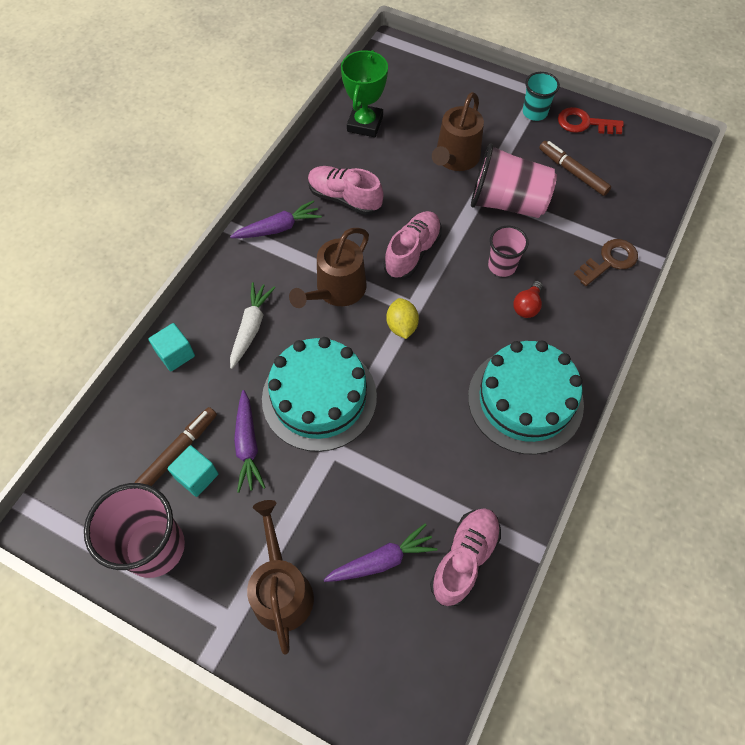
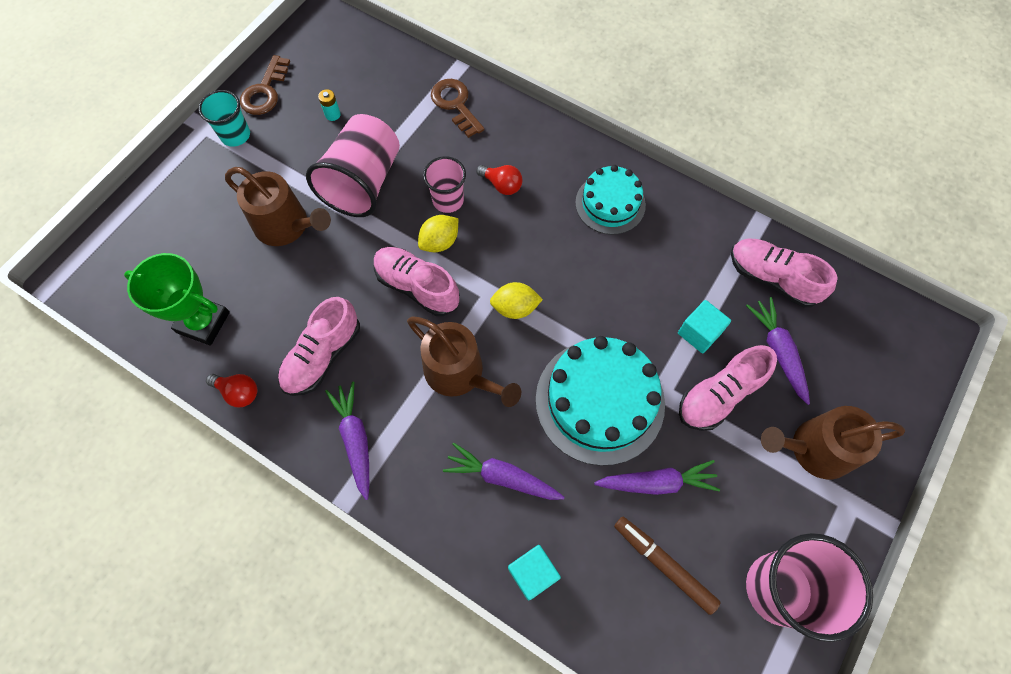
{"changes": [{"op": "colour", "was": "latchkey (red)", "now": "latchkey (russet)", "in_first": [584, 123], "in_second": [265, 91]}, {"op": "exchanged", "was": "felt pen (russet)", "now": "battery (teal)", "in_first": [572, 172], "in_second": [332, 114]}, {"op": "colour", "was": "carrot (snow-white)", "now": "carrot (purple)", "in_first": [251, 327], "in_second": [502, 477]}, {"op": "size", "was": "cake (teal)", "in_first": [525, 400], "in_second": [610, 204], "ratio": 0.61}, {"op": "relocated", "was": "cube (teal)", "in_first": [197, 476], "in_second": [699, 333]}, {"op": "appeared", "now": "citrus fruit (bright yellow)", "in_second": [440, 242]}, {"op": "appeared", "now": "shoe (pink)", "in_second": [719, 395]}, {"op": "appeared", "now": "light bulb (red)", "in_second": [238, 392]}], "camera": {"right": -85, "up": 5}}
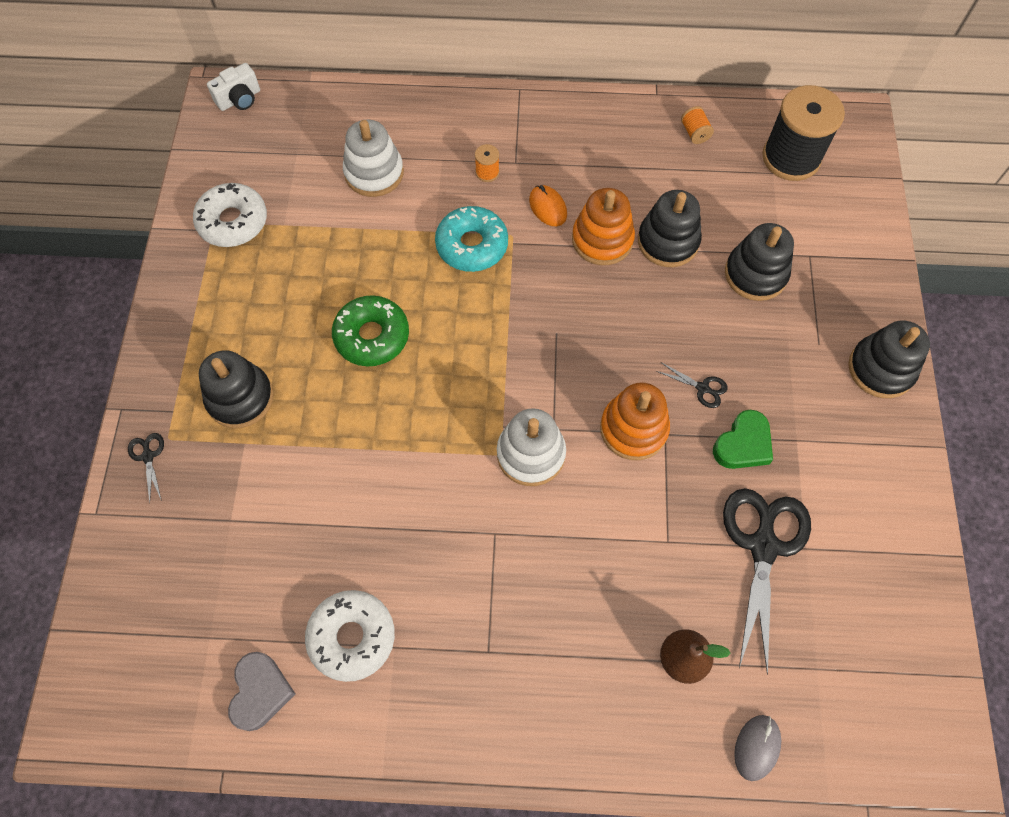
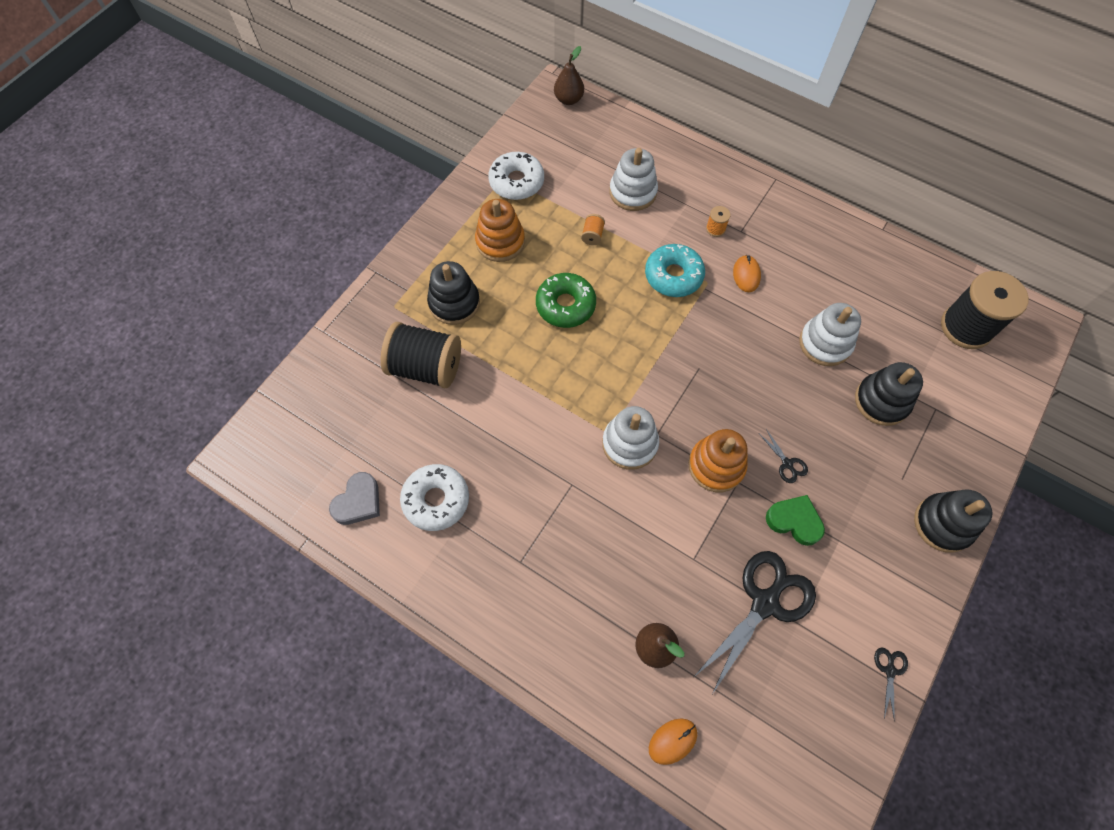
{"changes": [{"op": "exchanged", "was": "compact camera (snow-white)", "now": "toy pear (russet)", "in_first": [239, 99], "in_second": [568, 99]}, {"op": "relocated", "was": "bobbin (bright orange)", "in_first": [694, 133], "in_second": [592, 235]}, {"op": "relocated", "was": "stacking toy (bright orange)", "in_first": [602, 240], "in_second": [500, 242]}, {"op": "colour", "was": "stacking toy (jet-black)", "now": "stacking toy (snow-white)", "in_first": [668, 241], "in_second": [825, 343]}, {"op": "spun", "was": "heart shape (green)", "in_first": [743, 444], "in_second": [794, 521], "clockwise": -135}, {"op": "relocated", "was": "shears (jet-black)", "in_first": [148, 456], "in_second": [890, 671]}, {"op": "colour", "was": "computer mouse (ash-grey)", "now": "computer mouse (bright orange)", "in_first": [757, 747], "in_second": [672, 741]}, {"op": "appeared", "now": "bobbin (jet-black)", "in_second": [426, 367]}], "camera": {"right": 30, "up": 0}}
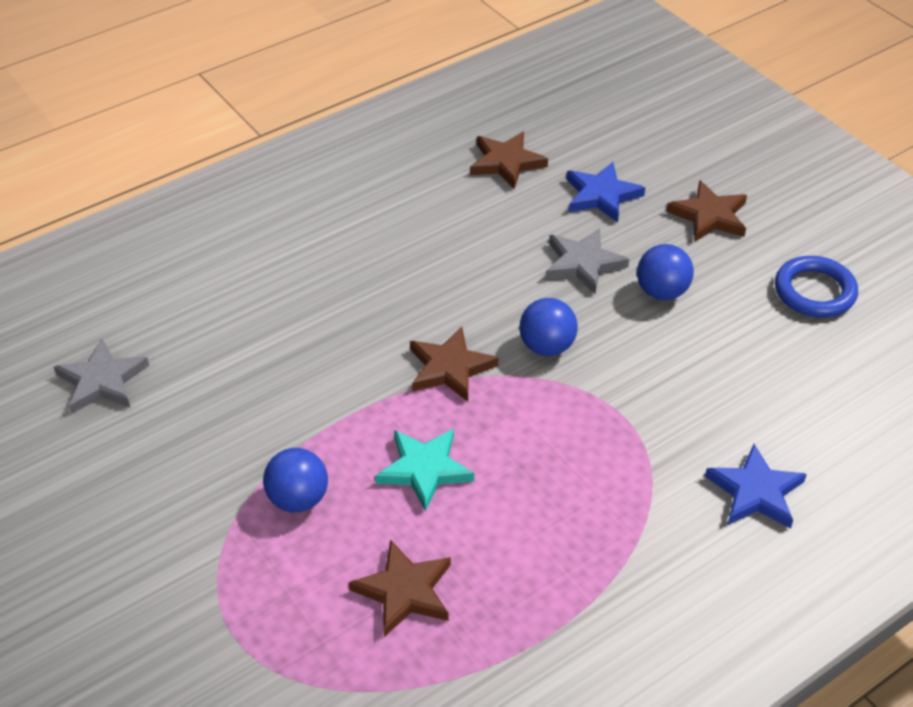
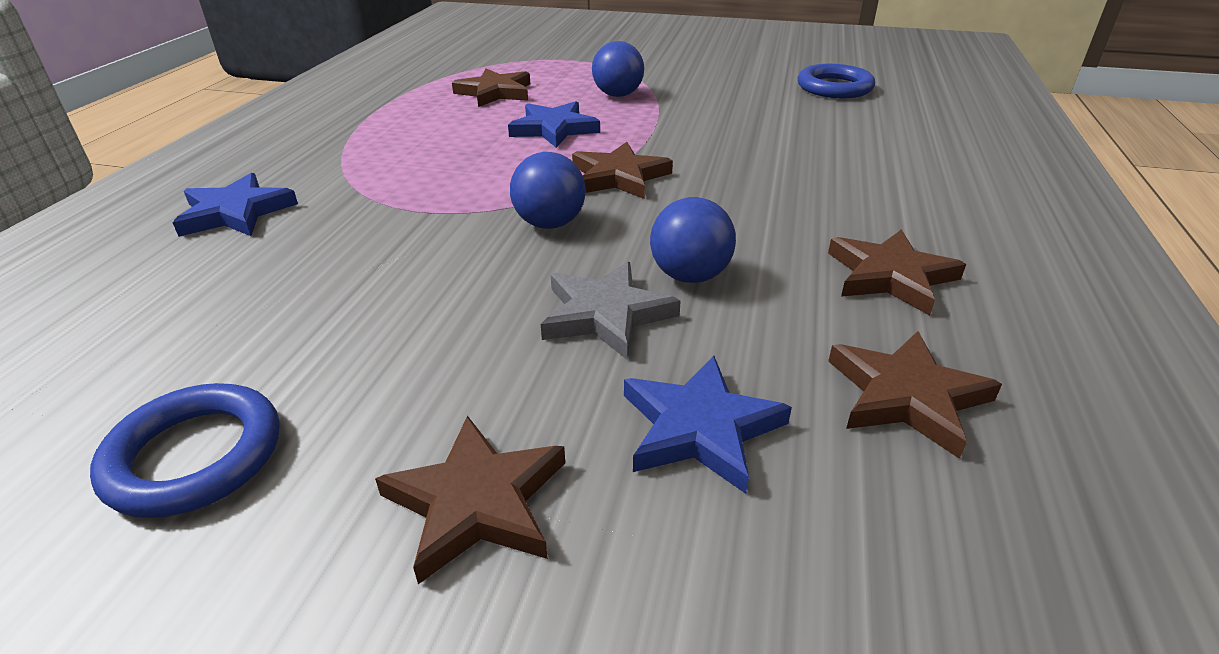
{"changes": [{"op": "relocated", "was": "ball (cobalt)", "in_first": [662, 292], "in_second": [690, 276]}, {"op": "exchanged", "was": "star shape (ash-grey)", "now": "ring (cobalt)", "in_first": [102, 381], "in_second": [834, 87]}, {"op": "colour", "was": "star shape (teal)", "now": "star shape (cobalt)", "in_first": [424, 469], "in_second": [554, 129]}, {"op": "appeared", "now": "star shape (russet)", "in_second": [890, 276]}], "camera": {"right": 140, "up": -10}}
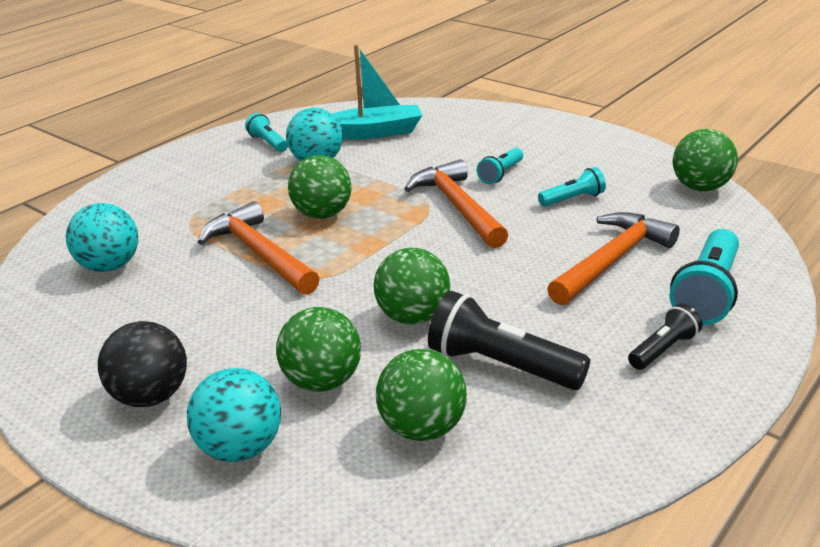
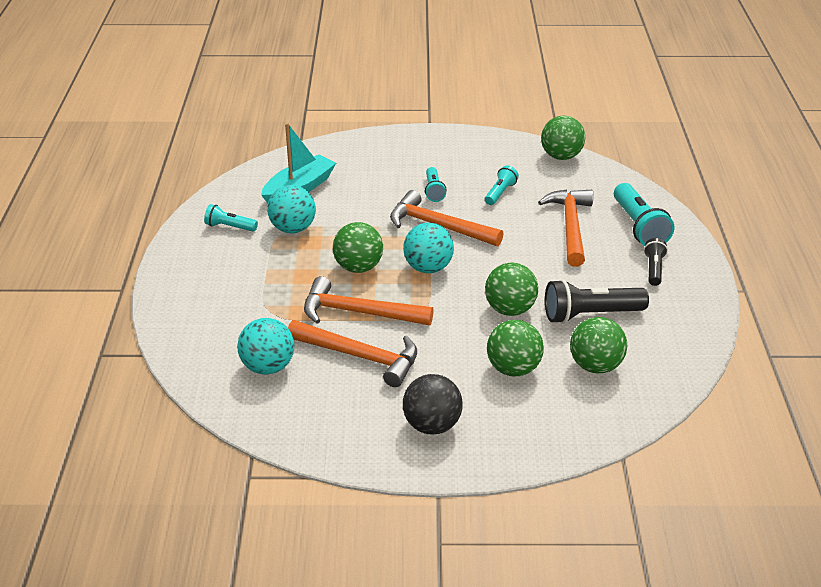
{"changes": [{"op": "relocated", "was": "ball (teal)", "in_first": [240, 448], "in_second": [428, 268]}, {"op": "appeared", "now": "hammer (bright orange)", "in_second": [360, 356]}], "camera": {"right": -40, "up": 5}}
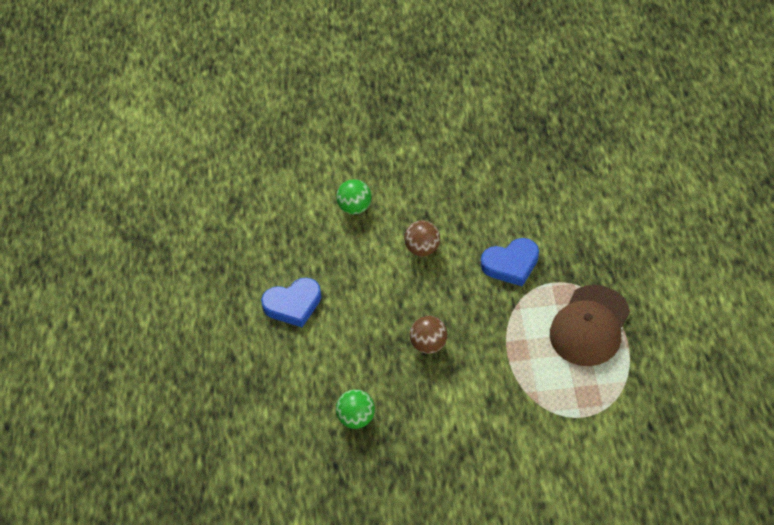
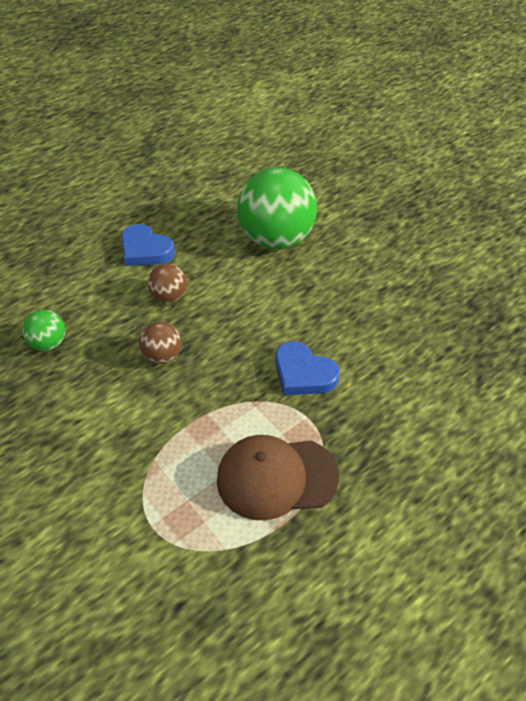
{"changes": [{"op": "size", "was": "ball (green)", "in_first": [355, 207], "in_second": [276, 239], "ratio": 2.17}, {"op": "relocated", "was": "ball (russet)", "in_first": [422, 249], "in_second": [169, 296]}], "camera": {"right": 55, "up": -5}}
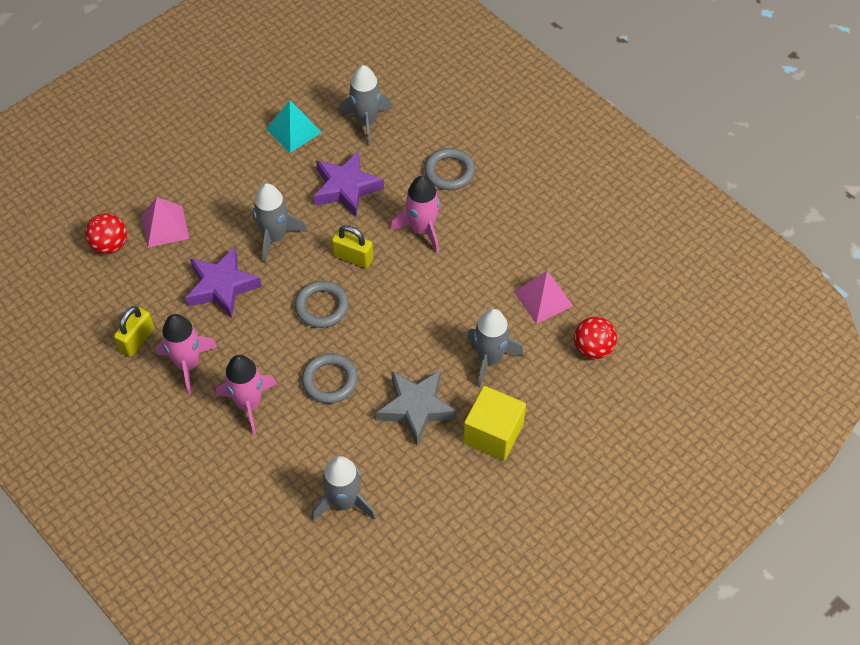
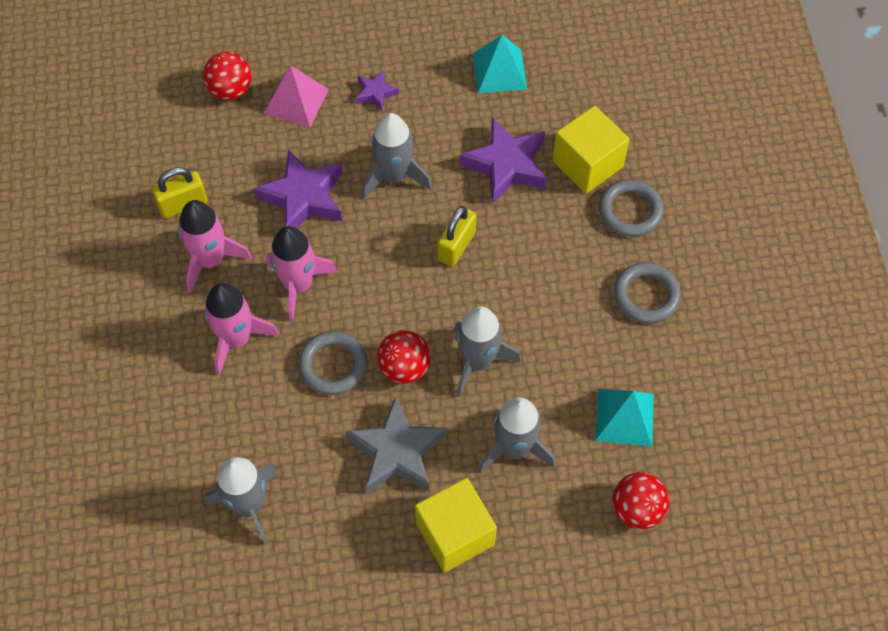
{"changes": [{"op": "relocated", "was": "toy rocket (ash-grey)", "in_first": [366, 122], "in_second": [478, 361]}, {"op": "relocated", "was": "toy rocket (pink)", "in_first": [422, 229], "in_second": [299, 285]}, {"op": "spun", "was": "lock (bright yellow)", "in_first": [353, 257], "in_second": [456, 246], "clockwise": 60}, {"op": "colour", "was": "solid pyramid (pink)", "now": "solid pyramid (teal)", "in_first": [543, 298], "in_second": [624, 417]}, {"op": "relocated", "was": "ring (ash-grey)", "in_first": [322, 306], "in_second": [646, 295]}, {"op": "appeared", "now": "star shape (purple)", "in_second": [375, 93]}, {"op": "appeared", "now": "cube (bright yellow)", "in_second": [587, 164]}, {"op": "appeared", "now": "ball (red)", "in_second": [404, 368]}], "camera": {"right": 35, "up": 5}}
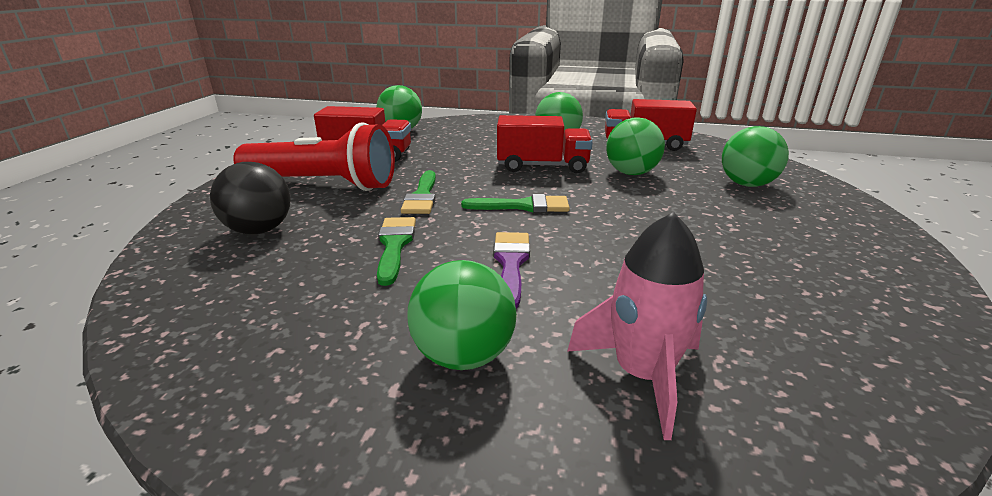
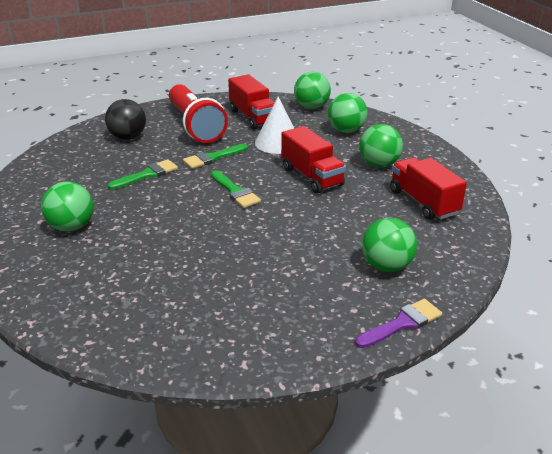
{"changes": [{"op": "relocated", "was": "ball (green)", "in_first": [631, 173], "in_second": [346, 130]}, {"op": "missing", "was": "toy rocket (pink)", "in_first": [642, 375]}, {"op": "relocated", "was": "paint brush (purple)", "in_first": [511, 264], "in_second": [402, 323]}, {"op": "appeared", "now": "cone shape (snow-white)", "in_second": [278, 142]}], "camera": {"right": 55, "up": 5}}
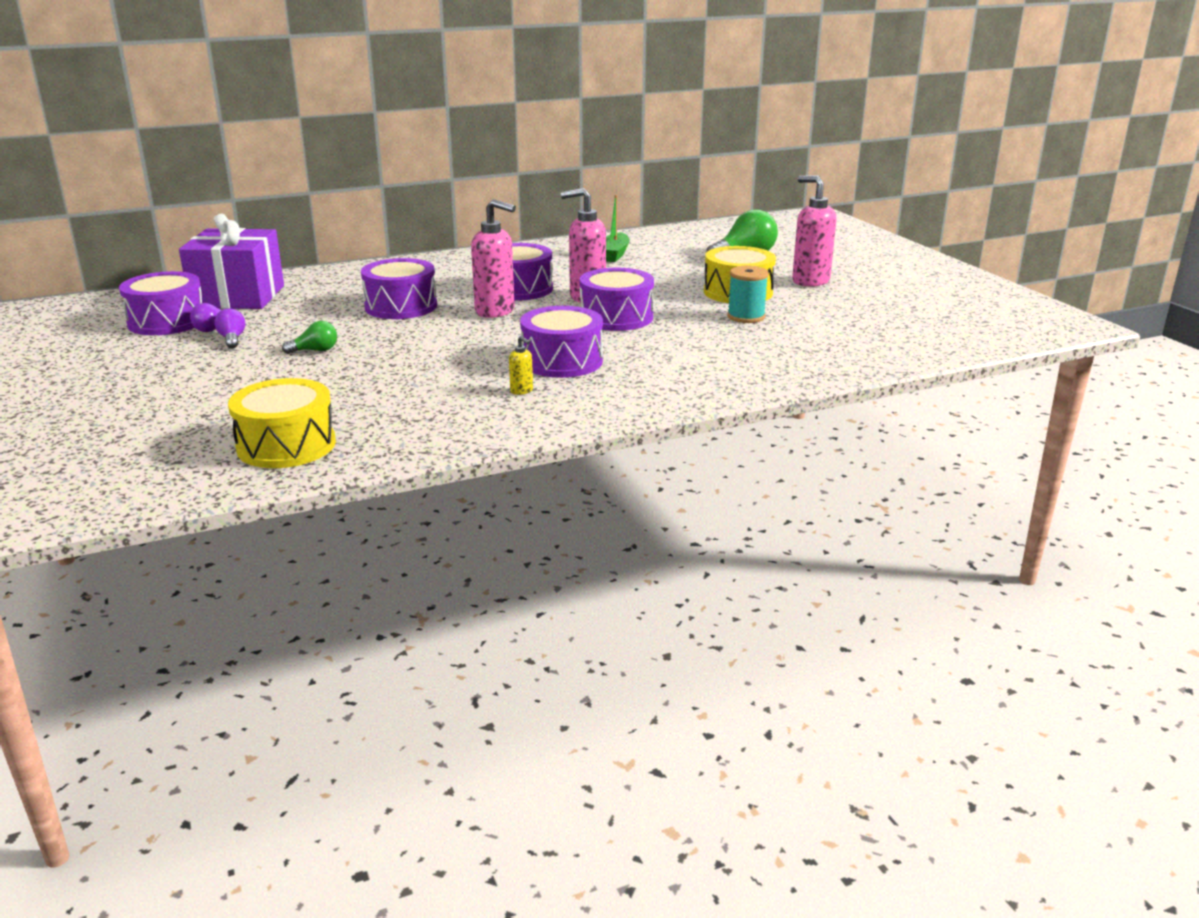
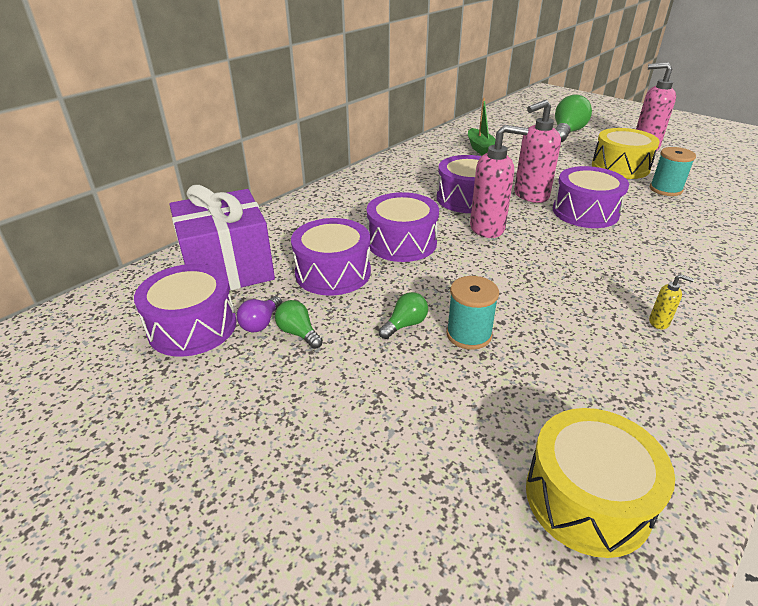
{"changes": [{"op": "relocated", "was": "snare drum (purple)", "in_first": [562, 361], "in_second": [333, 272]}, {"op": "colour", "was": "light bulb (purple)", "now": "light bulb (green)", "in_first": [232, 339], "in_second": [298, 333]}, {"op": "appeared", "now": "bobbin (teal)", "in_second": [469, 334]}], "camera": {"right": -25, "up": 10}}
